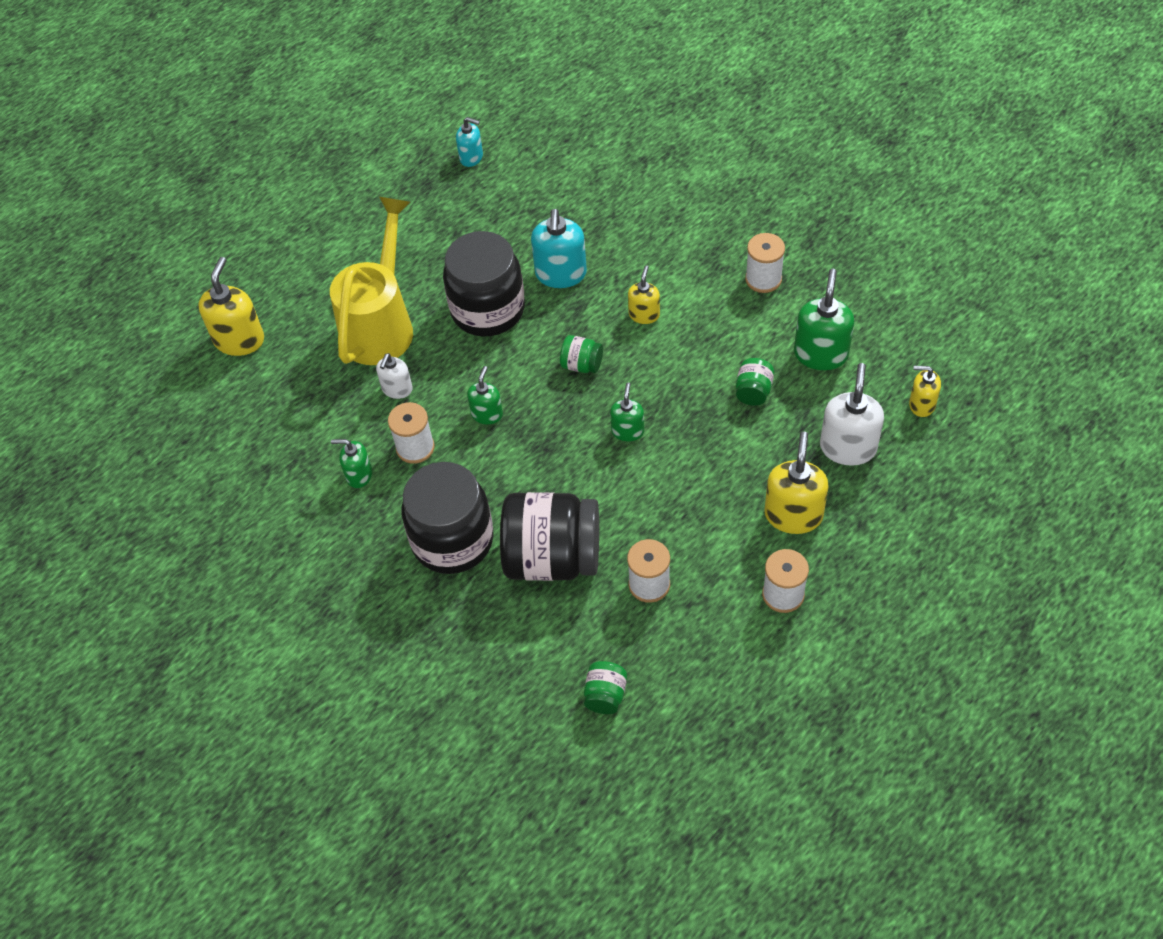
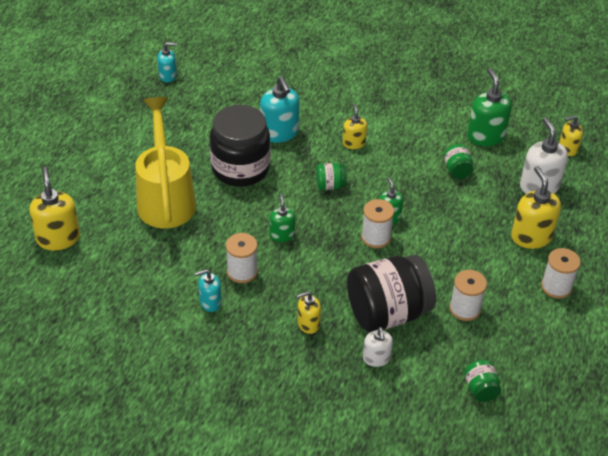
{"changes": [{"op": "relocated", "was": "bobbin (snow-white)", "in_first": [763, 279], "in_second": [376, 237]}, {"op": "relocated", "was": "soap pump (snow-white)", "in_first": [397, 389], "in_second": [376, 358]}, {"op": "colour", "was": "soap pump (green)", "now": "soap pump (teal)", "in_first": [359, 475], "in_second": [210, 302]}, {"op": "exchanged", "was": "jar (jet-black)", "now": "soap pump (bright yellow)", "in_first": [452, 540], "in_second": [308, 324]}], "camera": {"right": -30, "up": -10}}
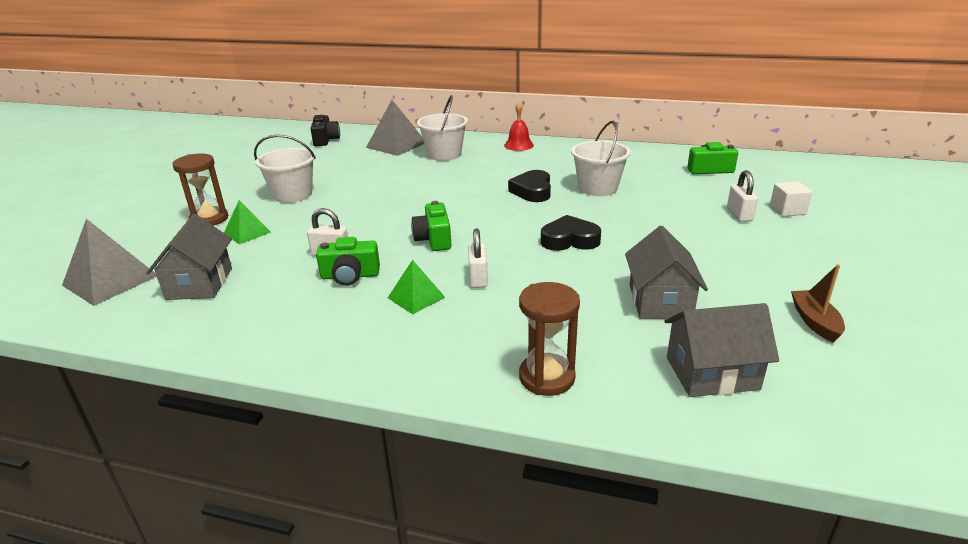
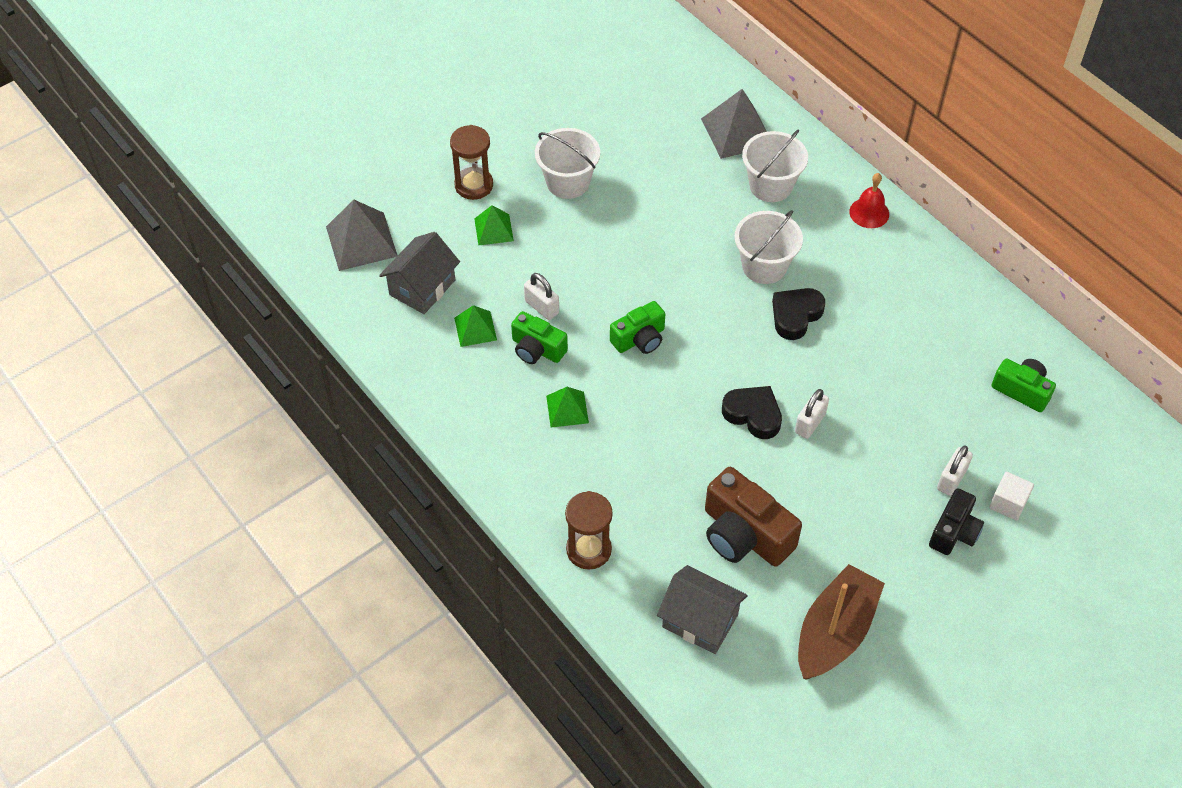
{"changes": [{"op": "relocated", "was": "compact camera (jet-black)", "in_first": [326, 140], "in_second": [954, 532]}, {"op": "relocated", "was": "pail (snow-white)", "in_first": [597, 188], "in_second": [764, 266]}, {"op": "spun", "was": "compact camera (green)", "in_first": [434, 239], "in_second": [639, 339], "clockwise": -150}, {"op": "exchanged", "was": "house (ash-grey)", "now": "compact camera (russet)", "in_first": [660, 301], "in_second": [744, 534]}, {"op": "relocated", "was": "lock (snow-white)", "in_first": [478, 278], "in_second": [810, 423]}, {"op": "size", "was": "sailboat (russet)", "in_first": [815, 322], "in_second": [835, 632], "ratio": 1.92}, {"op": "appeared", "now": "solid pyramid (green)", "in_second": [475, 329]}], "camera": {"right": 35, "up": 25}}
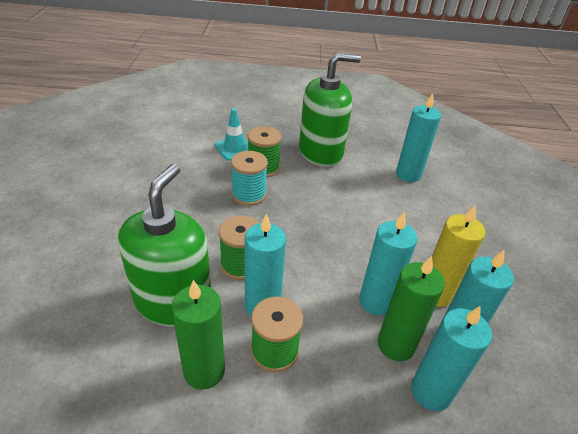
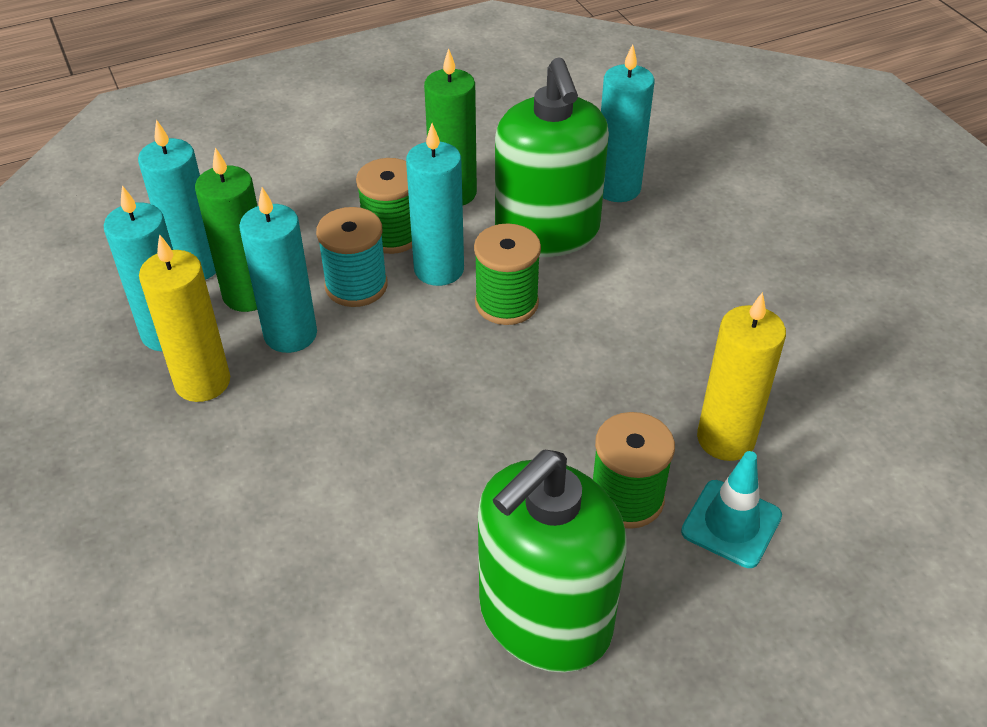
{"changes": [{"op": "relocated", "was": "wax candle (teal)", "in_first": [408, 174], "in_second": [617, 188]}, {"op": "relocated", "was": "bobbin (teal)", "in_first": [249, 195], "in_second": [356, 286]}, {"op": "appeared", "now": "wax candle (bright yellow)", "in_second": [725, 439]}], "camera": {"right": 155, "up": 5}}
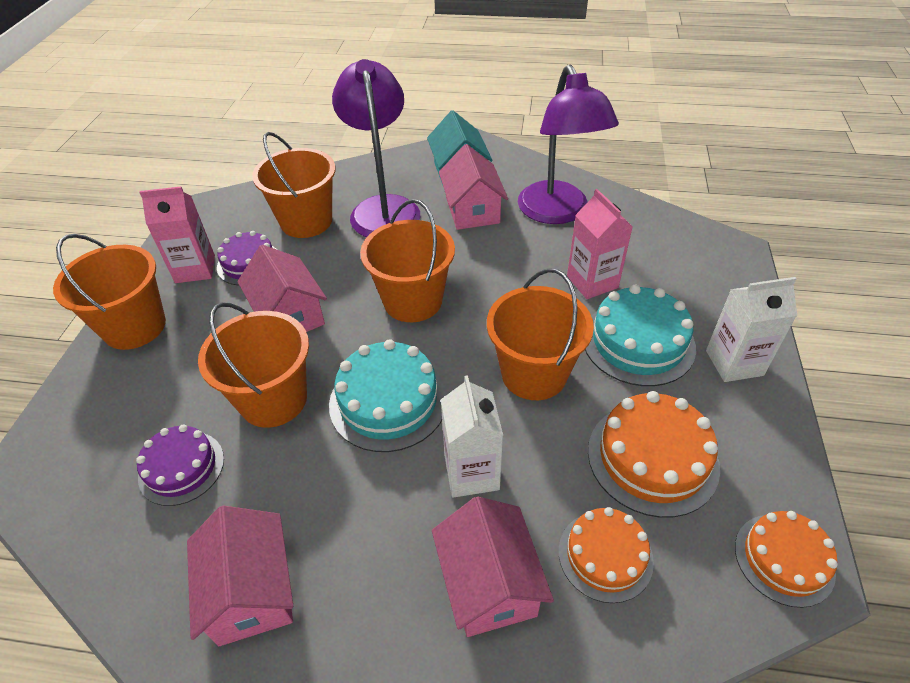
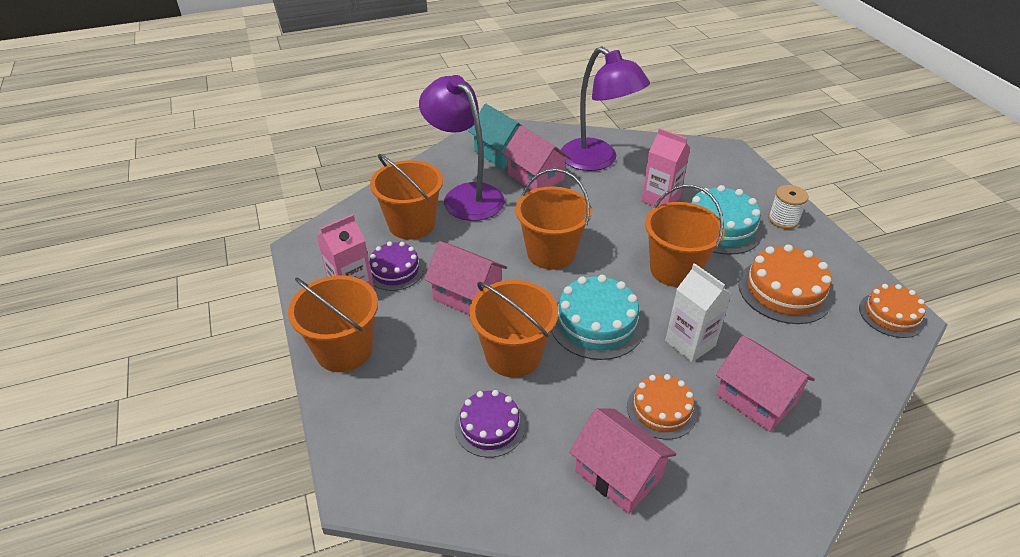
{"changes": [{"op": "exchanged", "was": "milk carton (snow-white)", "now": "bobbin (snow-white)", "in_first": [734, 363], "in_second": [783, 219]}, {"op": "relocated", "was": "cake (bright orange)", "in_first": [605, 555], "in_second": [661, 410]}], "camera": {"right": -30, "up": -5}}
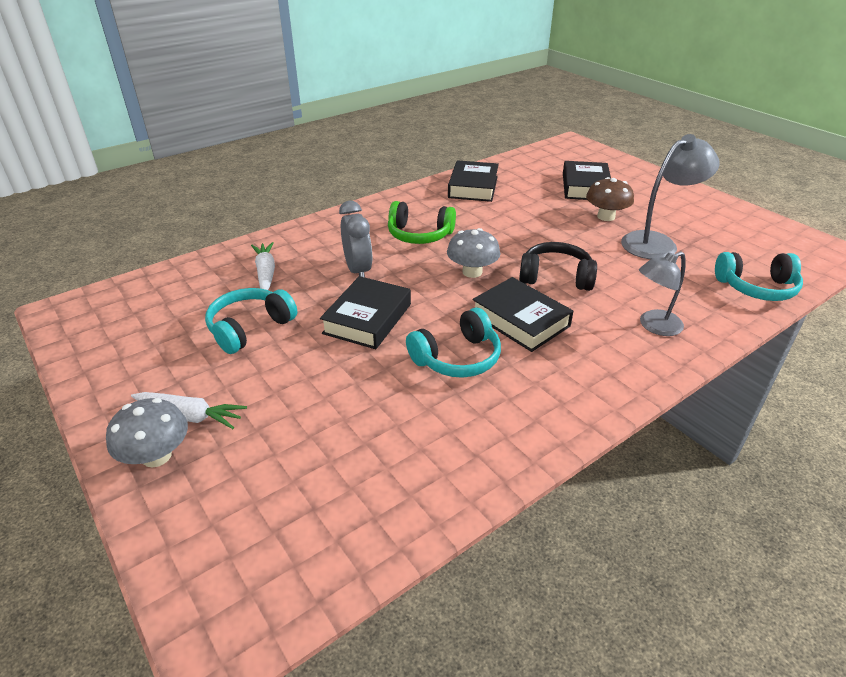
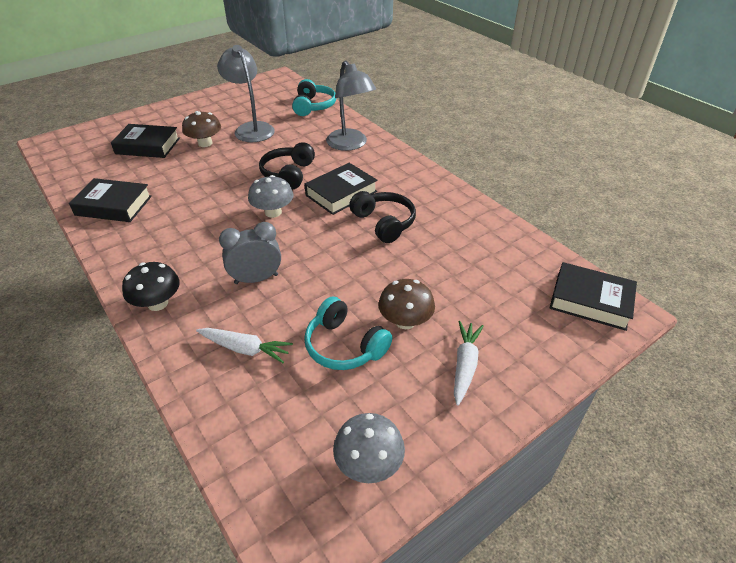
{"changes": [{"op": "missing", "was": "over-ear headphones (green)", "in_first": [419, 235]}, {"op": "spun", "was": "carrot (snow-white)", "in_first": [266, 272], "in_second": [245, 349], "clockwise": -150}, {"op": "size", "was": "desk lamp (ash-grey)", "in_first": [654, 326], "in_second": [350, 145], "ratio": 1.52}, {"op": "relocated", "was": "book (jet-black)", "in_first": [367, 318], "in_second": [590, 301]}, {"op": "colour", "was": "over-ear headphones (teal)", "now": "over-ear headphones (jet-black)", "in_first": [457, 358], "in_second": [384, 223]}, {"op": "relocated", "was": "fungus (ash-grey)", "in_first": [157, 456], "in_second": [368, 463]}, {"op": "appeared", "now": "fungus (jet-black)", "in_second": [158, 303]}, {"op": "appeared", "now": "fungus (russet)", "in_second": [405, 321]}], "camera": {"right": -90, "up": 5}}
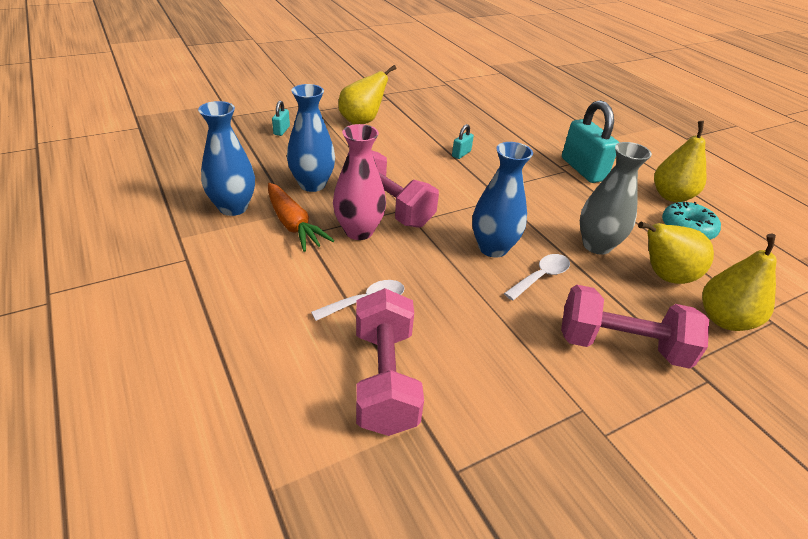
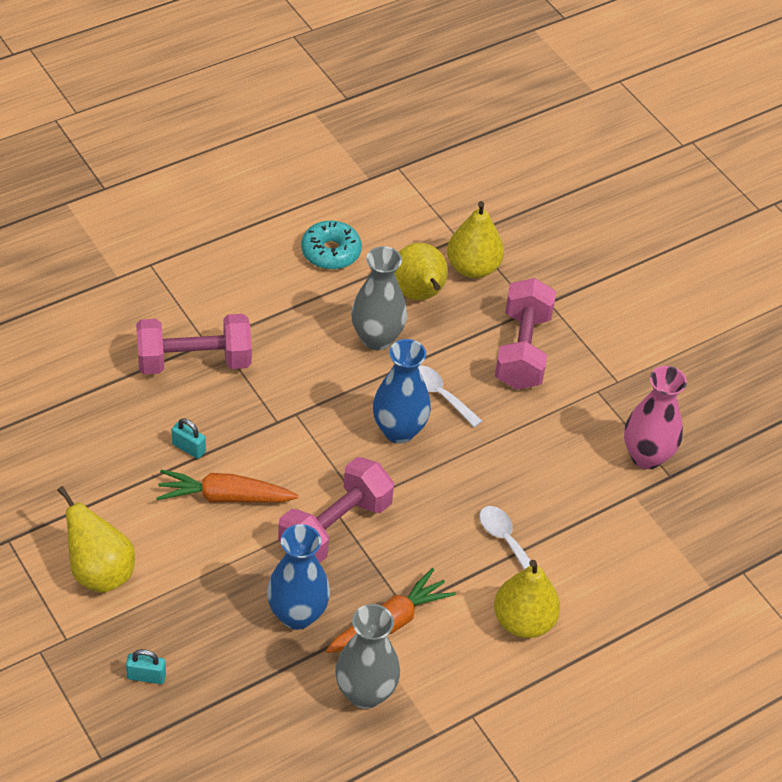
{"changes": [{"op": "missing", "was": "lock (teal)", "in_first": [583, 169]}, {"op": "colour", "was": "tall vase (cobalt)", "now": "tall vase (ash-grey)", "in_first": [233, 207], "in_second": [365, 693]}, {"op": "relocated", "was": "toy pear (bright yellow)", "in_first": [671, 196], "in_second": [523, 621]}, {"op": "relocated", "was": "tall vase (pink)", "in_first": [359, 231], "in_second": [646, 456]}, {"op": "relocated", "was": "hand weight (pink)", "in_first": [385, 379], "in_second": [194, 361]}, {"op": "appeared", "now": "carrot (bright orange)", "in_second": [224, 497]}], "camera": {"right": -95, "up": 10}}
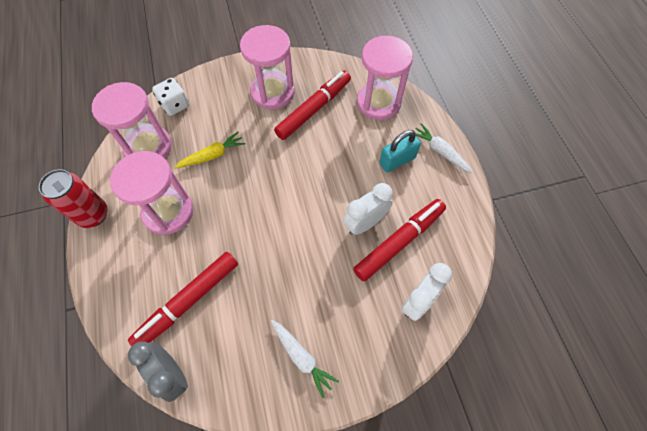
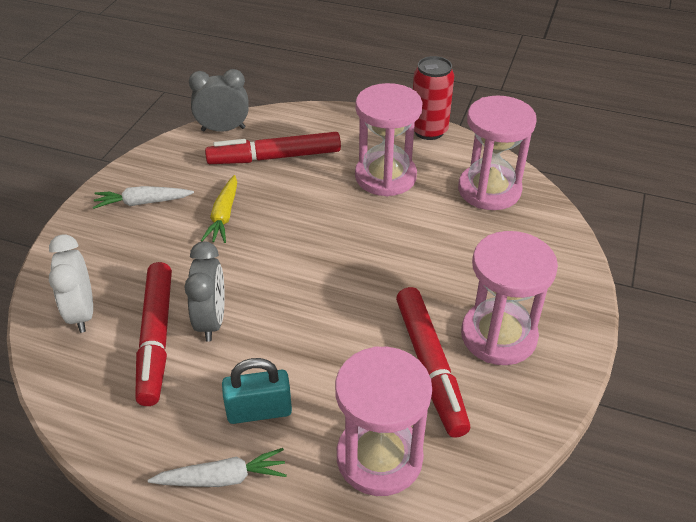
{"changes": [{"op": "missing", "was": "dice (snow-white)", "in_first": [175, 105]}, {"op": "spun", "was": "lock (teal)", "in_first": [397, 161], "in_second": [259, 411], "clockwise": 75}, {"op": "relocated", "was": "carrot (bright yellow)", "in_first": [212, 155], "in_second": [224, 216]}, {"op": "colour", "was": "alarm clock (snow-white)", "now": "alarm clock (ash-grey)", "in_first": [365, 223], "in_second": [211, 321]}, {"op": "spun", "was": "felt pen (red)", "in_first": [188, 301], "in_second": [274, 157], "clockwise": -90}], "camera": {"right": 125, "up": -20}}
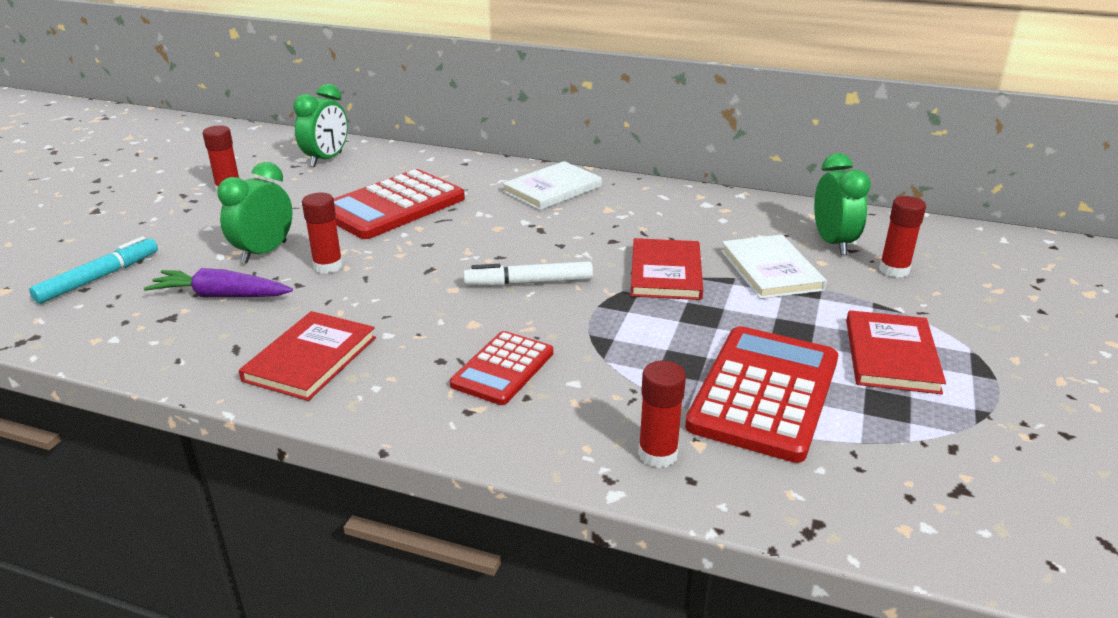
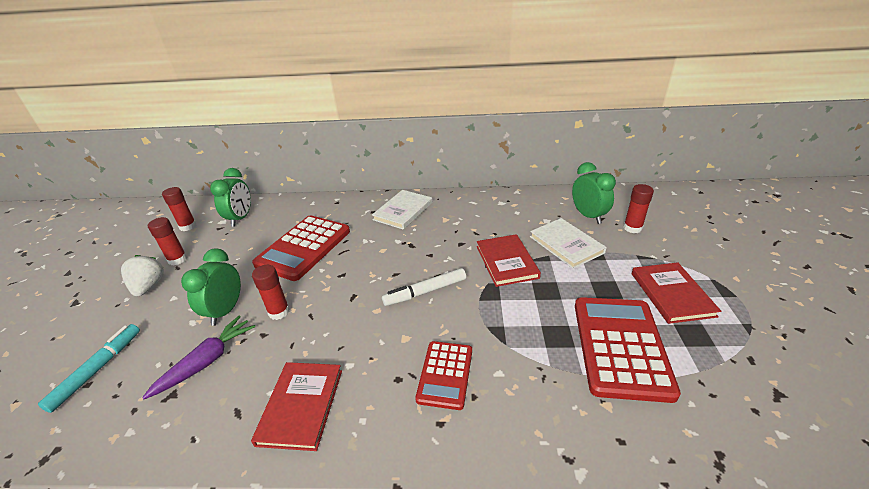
{"changes": [{"op": "spun", "was": "carrot (purple)", "in_first": [221, 296], "in_second": [207, 361], "clockwise": 135}, {"op": "relocated", "was": "glue stick (red)", "in_first": [657, 454], "in_second": [188, 226]}, {"op": "appeared", "now": "strawberry (snow-white)", "in_second": [149, 287]}], "camera": {"right": -15, "up": 5}}
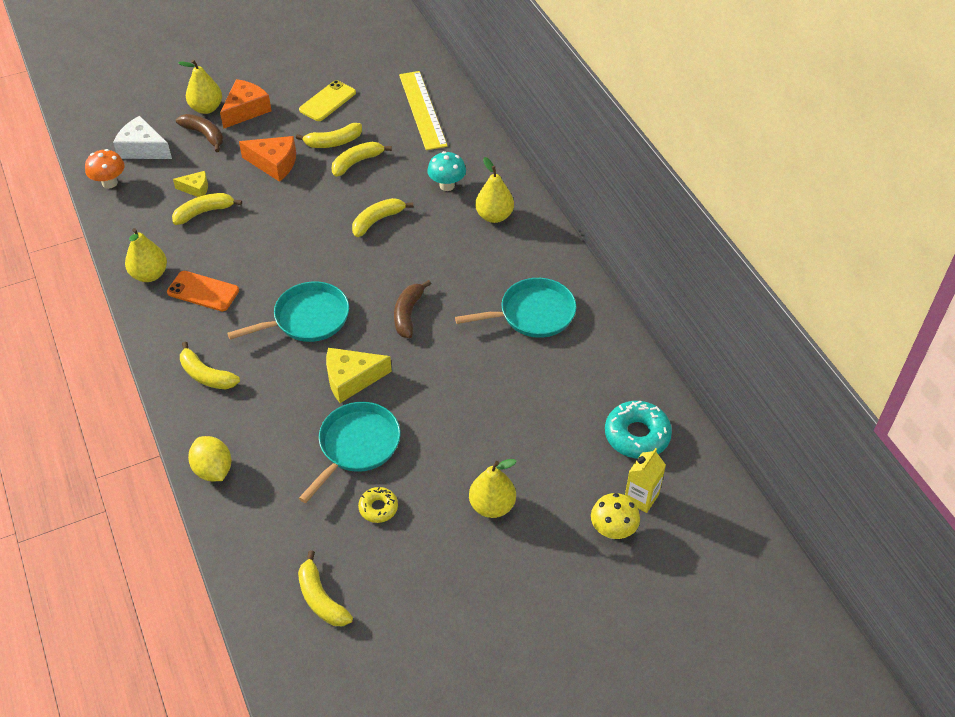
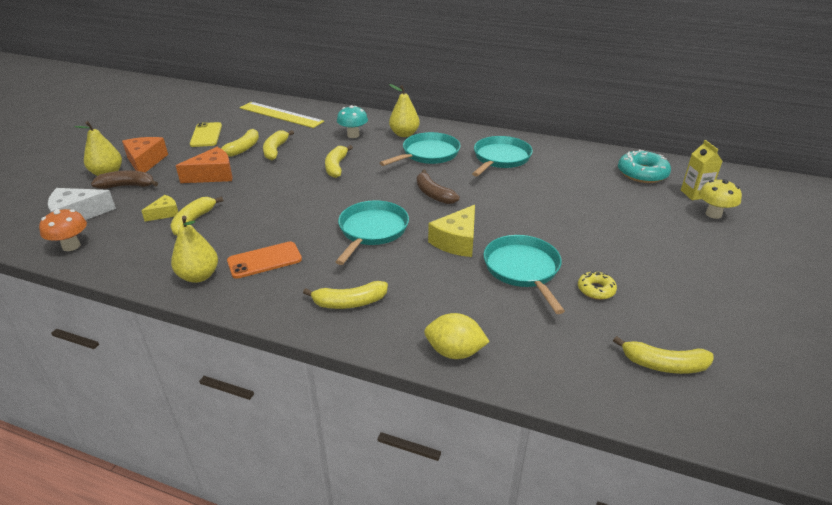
{"changes": [{"op": "missing", "was": "toy pear (bright yellow)", "in_first": [492, 506]}, {"op": "appeared", "now": "skillet (teal)", "in_second": [428, 154]}], "camera": {"right": -45, "up": -15}}
